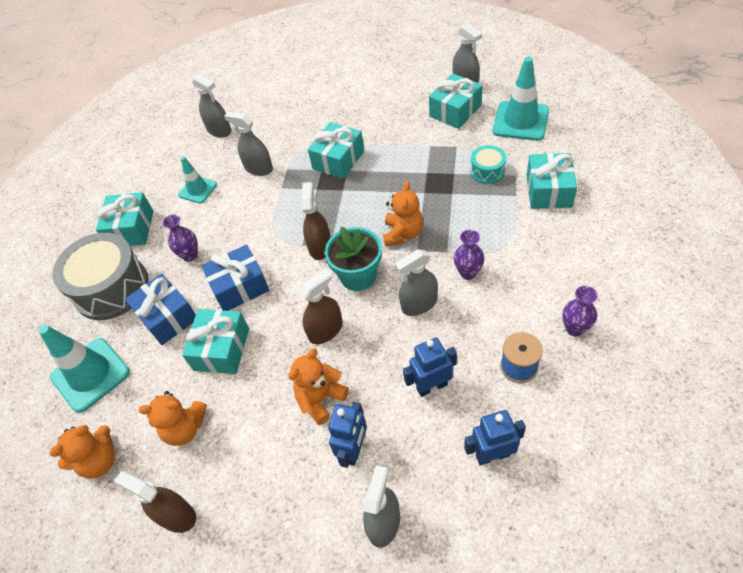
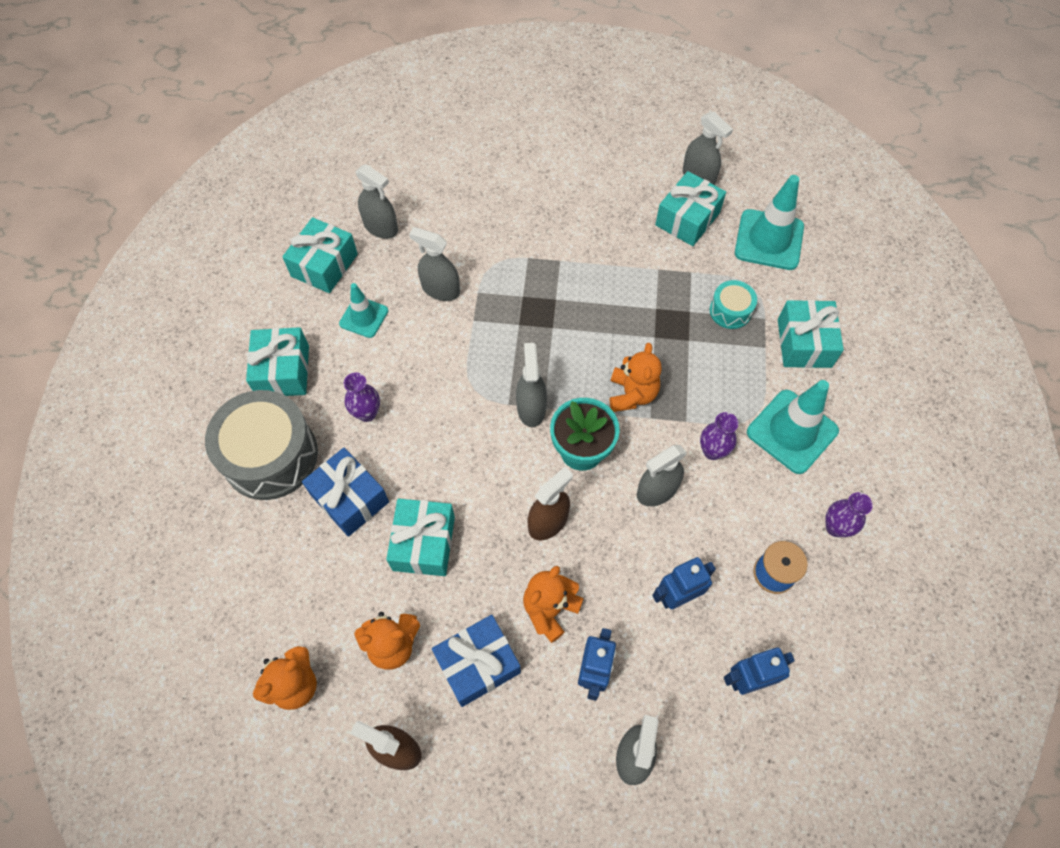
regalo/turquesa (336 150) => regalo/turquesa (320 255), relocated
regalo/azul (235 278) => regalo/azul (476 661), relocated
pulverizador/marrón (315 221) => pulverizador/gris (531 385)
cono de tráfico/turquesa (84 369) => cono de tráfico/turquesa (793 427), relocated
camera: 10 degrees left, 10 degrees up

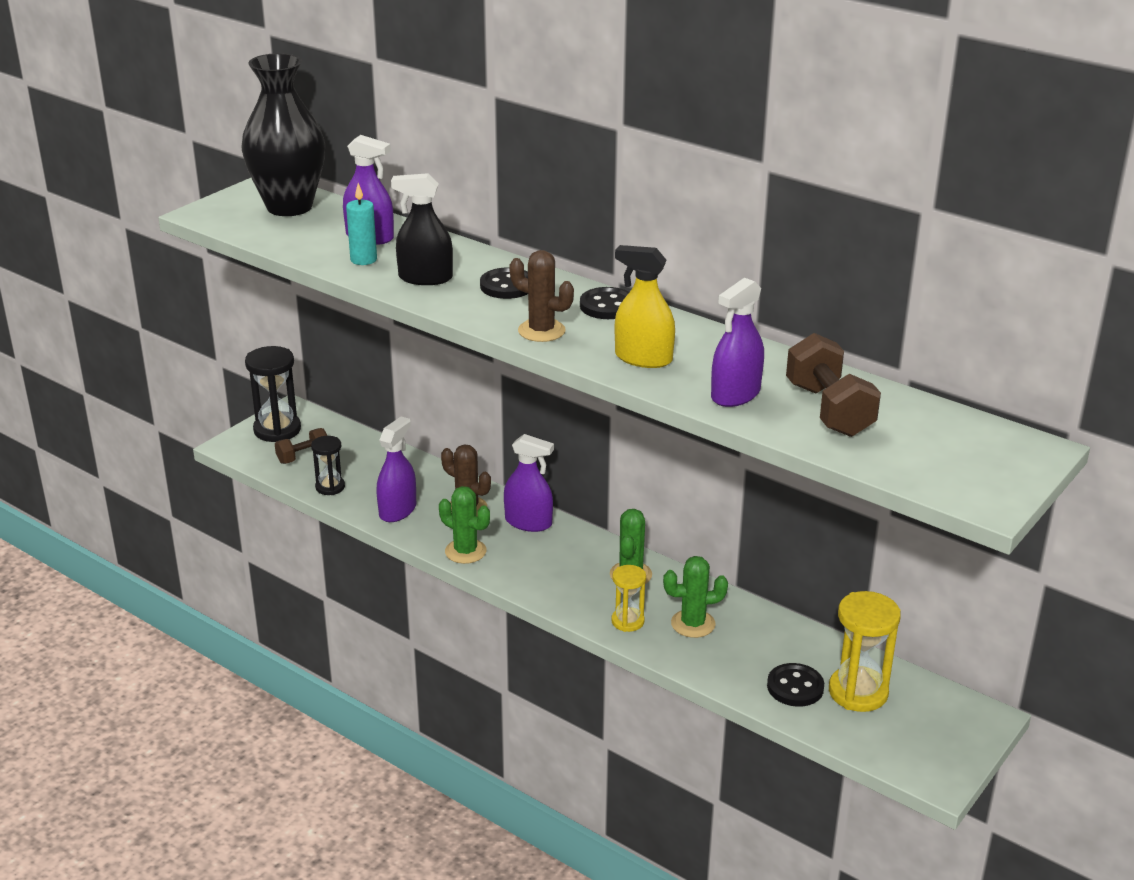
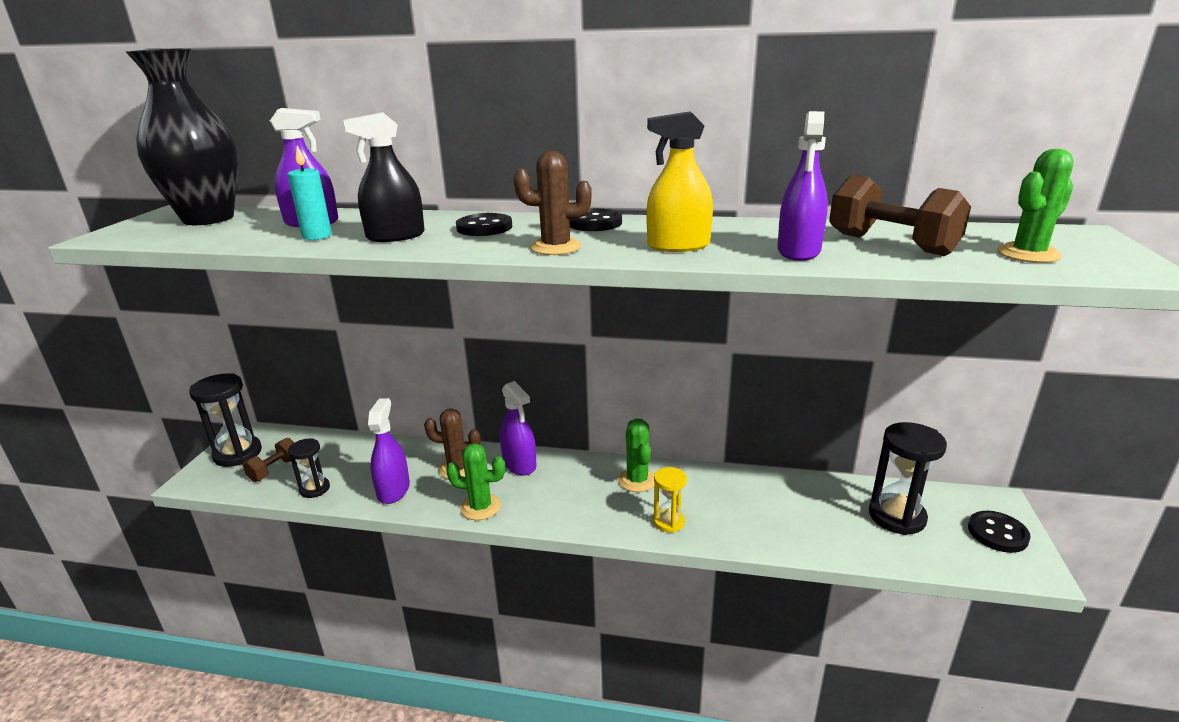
pulverizador/morado (529 483) => pulverizador/morado (518 428), 60 degrees clockwise
reloj de arena/amarillo (865 651) => reloj de arena/negro (908 478)
botón/negro (795 685) => botón/negro (999 532), relocated
cactus/verde (695 597) => cactus/verde (1035 206), relocated
camera: 25 degrees left, 5 degrees down

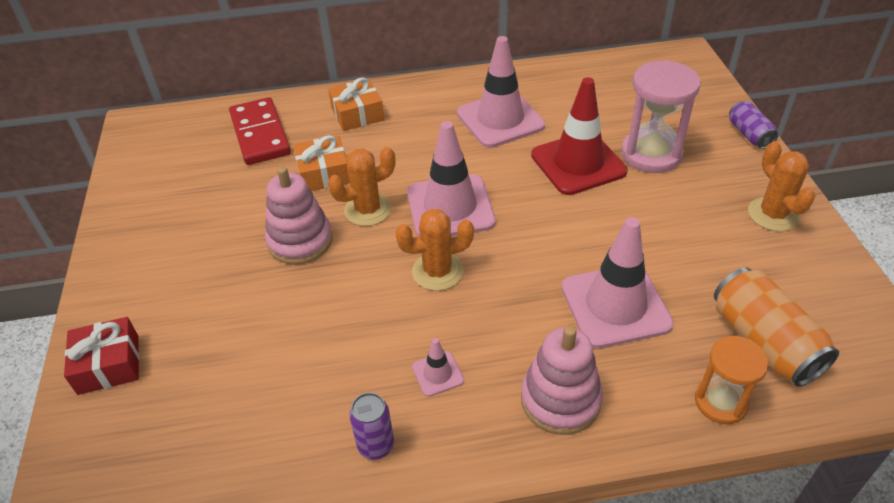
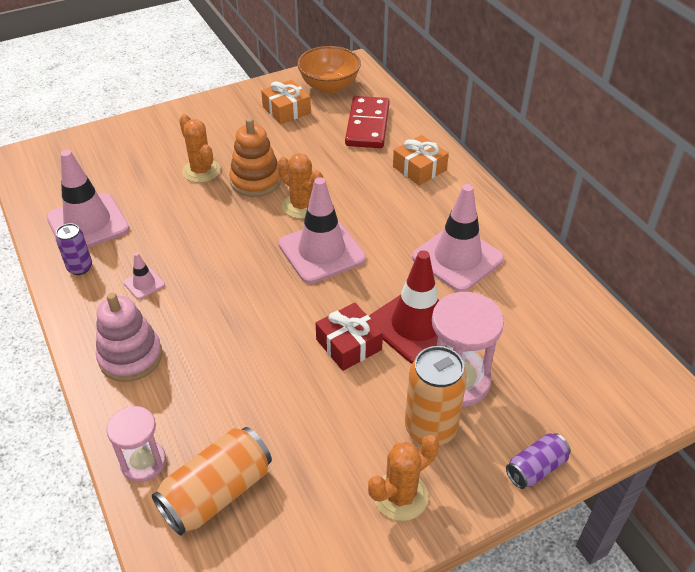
cono de tráfico/rosa (617 282) => cono de tráfico/rosa (88 199), relocated
reloj de arena/naranja (732 380) => reloj de arena/rosa (136 444)
cactus/naranja (434 250) => cactus/naranja (200 148), relocated
juguete apilable/rosa (299 216) => juguete apilable/naranja (255 157)
regalo/naranja (321 163) => regalo/naranja (286 102), relocated
nothing => cuenco/naranja (329 70)
regalo/rojo (101 356) => regalo/rojo (349 337), relocated
ficha de dominó/rojo (260 131) => ficha de dominó/rojo (367 122), 45 degrees counterclockwise
nothing => lata/naranja (436 396)
camera: 70 degrees right, 0 degrees up

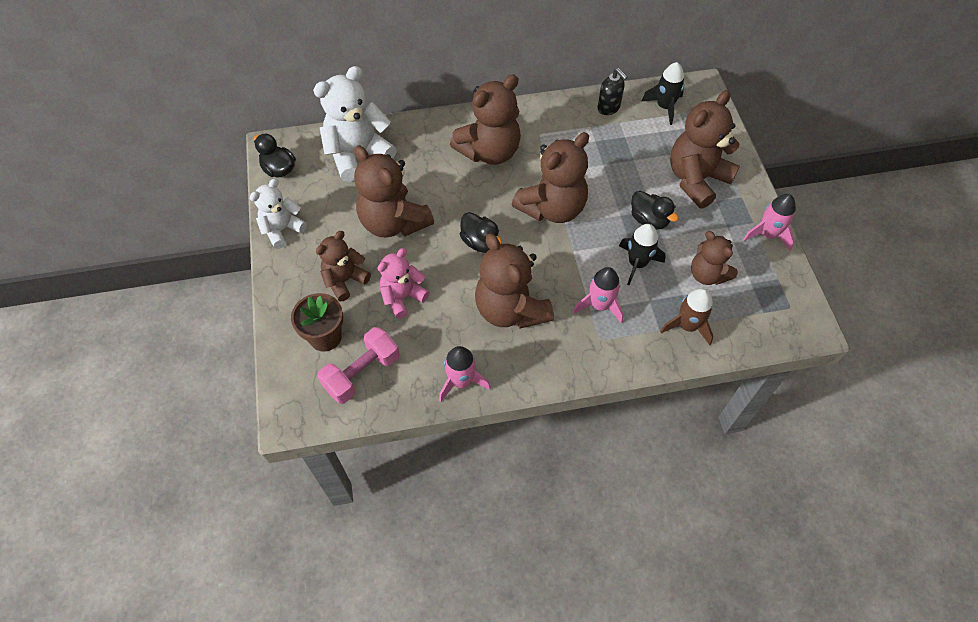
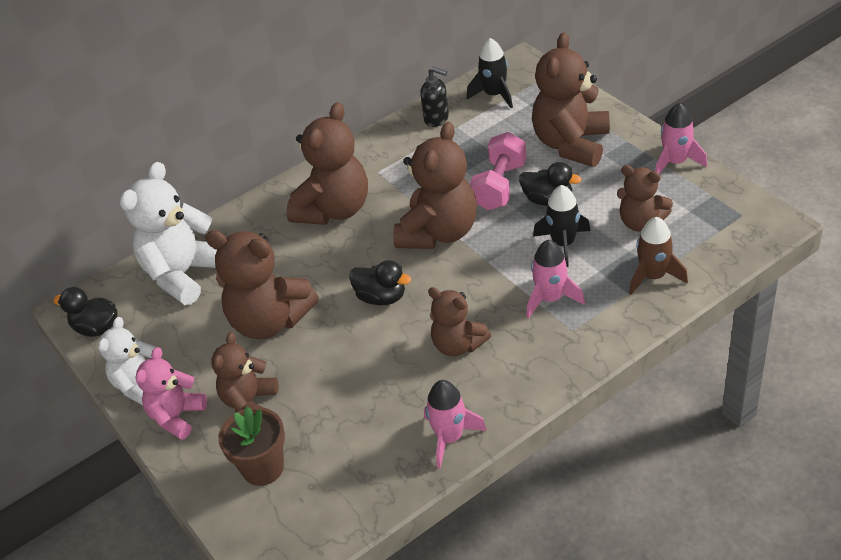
osito/rosa (403 283) => osito/rosa (171 393), relocated
osito/marrón (514 281) => osito/marrón (459 321), x0.61
mancuerna/rosa (358 365) => mancuerna/rosa (498 171), relocated
camera: 20 degrees left, 15 degrees down

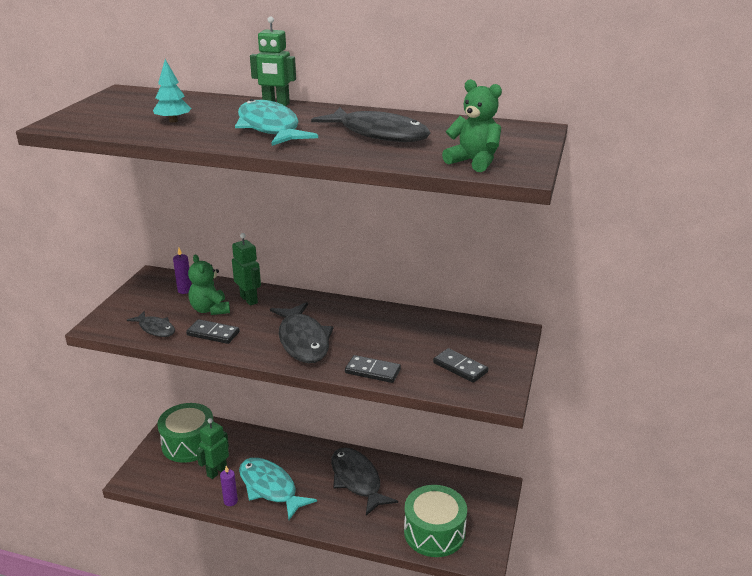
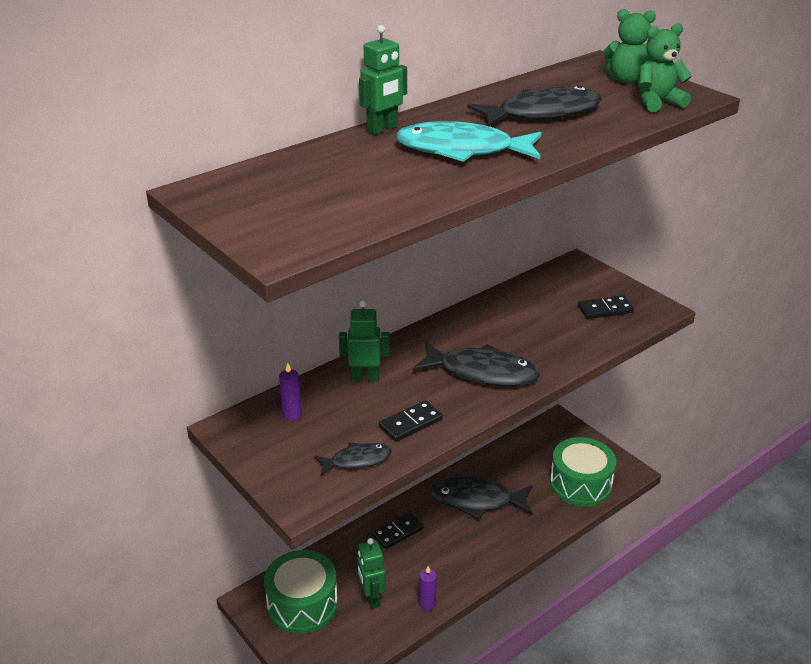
ficha de dominó/negro (373 369) => ficha de dominó/negro (398 530), relocated
osito/verde (209 285) => osito/verde (629 46), relocated
árbol/turquesa (172 91) => nothing
pez/turquesa (278 489) => nothing
camera: 55 degrees left, 5 degrees up

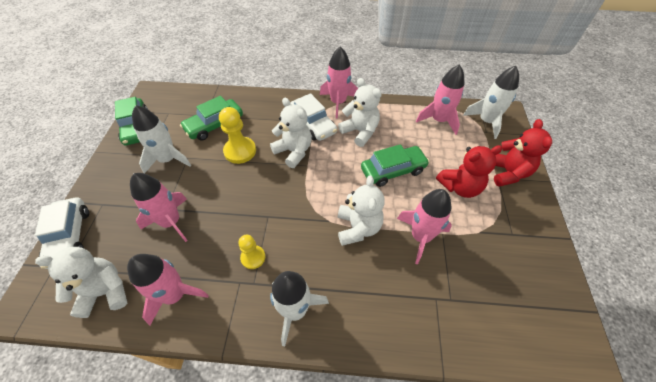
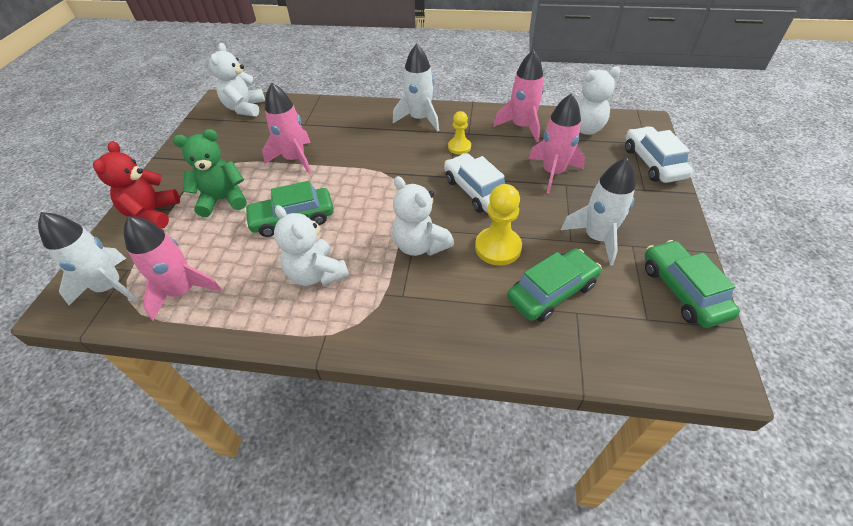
osito/rojo (469 171) => osito/verde (210 173)
osito/blanco (361 210) => osito/blanco (237 80), relocated
coche/blanco (313 117) => coche/blanco (474 183), relocated
cohete/rosa (339 82) => nothing
camera: 175 degrees left, 5 degrees down

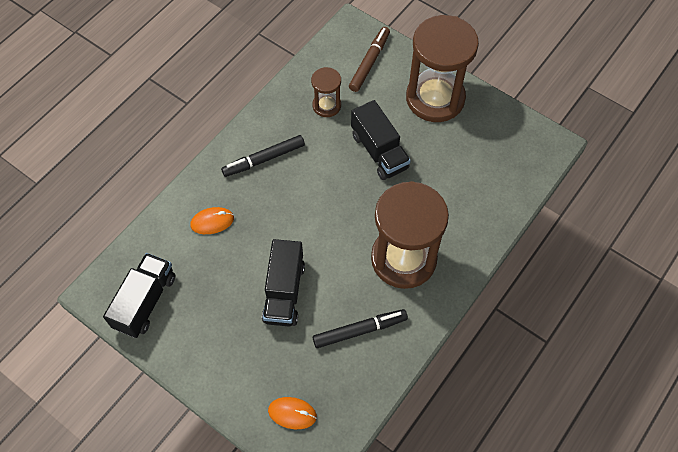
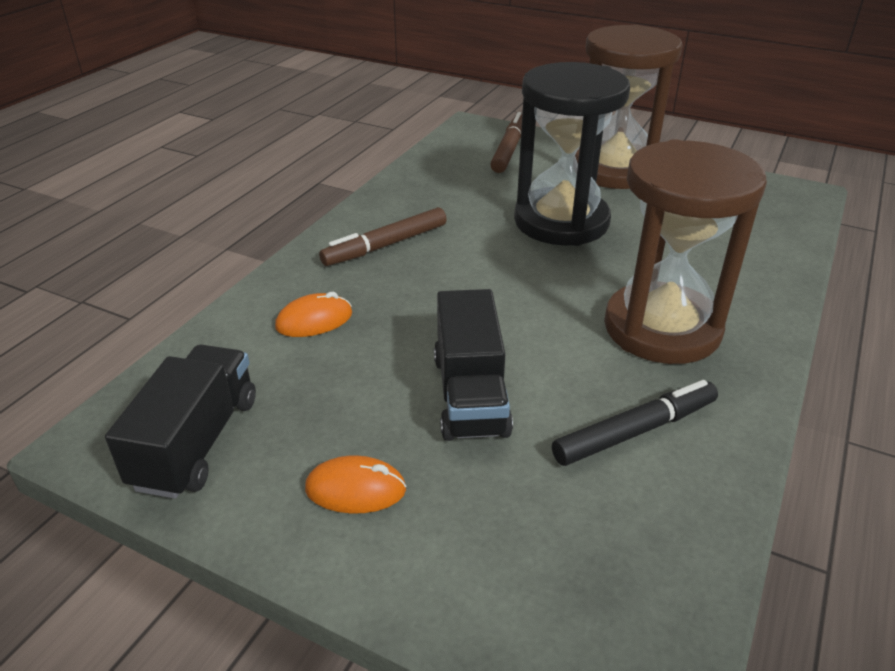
ratón/naranja (292 413) => ratón/naranja (356 484), relocated
rotulador/negro (263 156) => rotulador/marrón (383 236)
camión/negro (381 140) => reloj de arena/negro (572 154)
reloj de arena/marrón (326 92) => nothing
camera: 10 degrees left, 25 degrees down

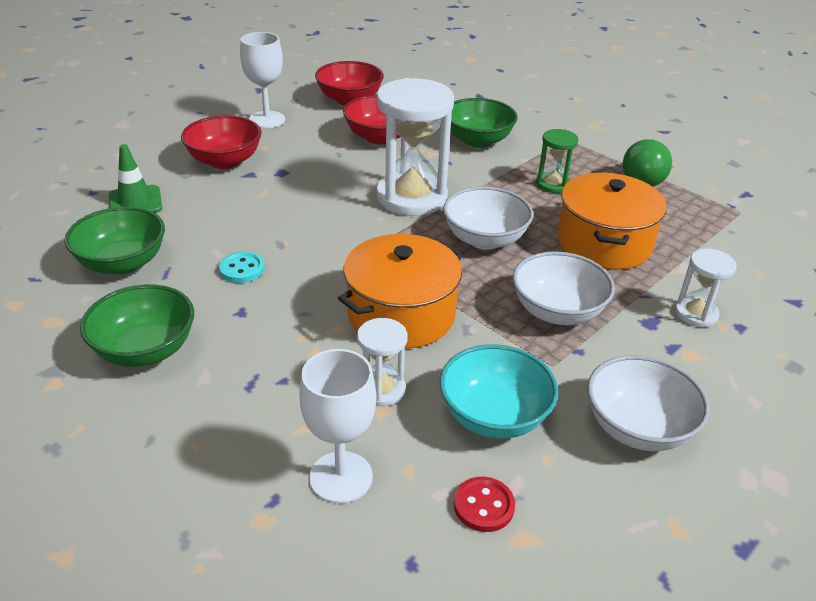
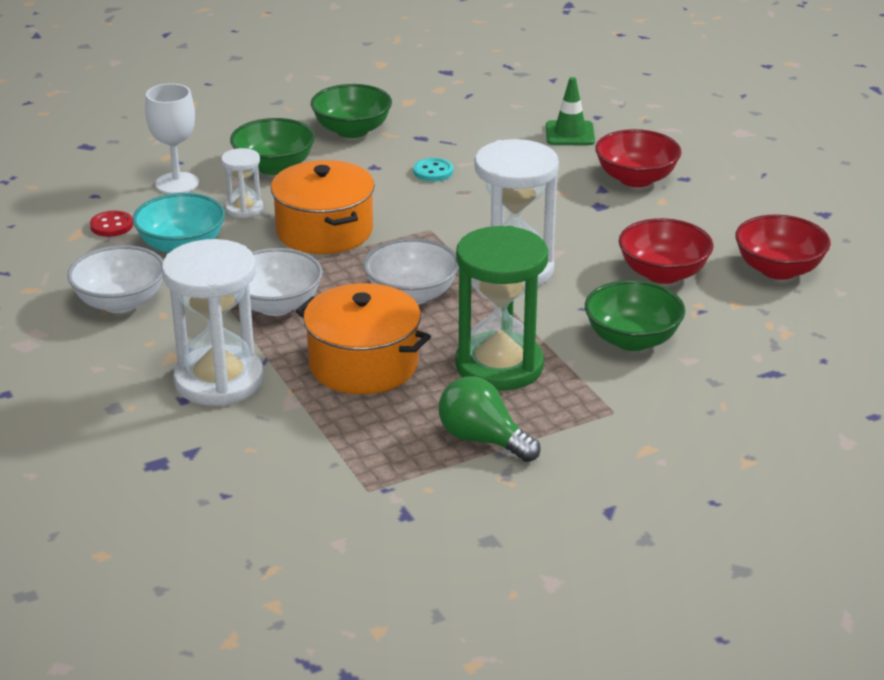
reloj de arena/blanco (706 288) => reloj de arena/blanco (213 322), x2.02
cuenco/verde (114 241) => cuenco/verde (272 146), relocated
reloj de arena/verde (557 161) => reloj de arena/verde (502 308), x2.02
copa/blanco (262 80) => nothing
camera: 110 degrees right, 5 degrees down

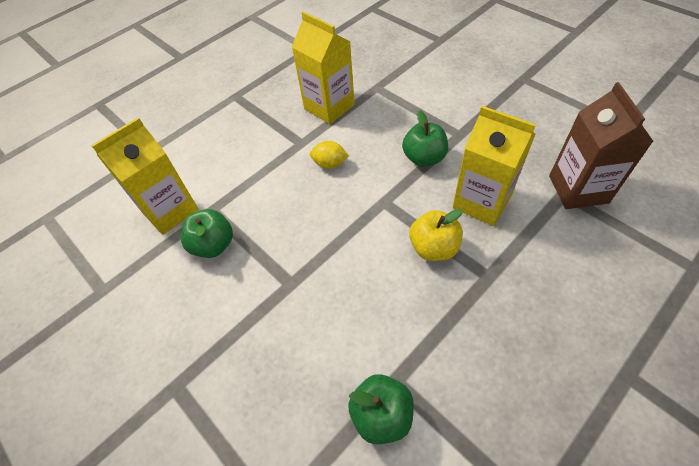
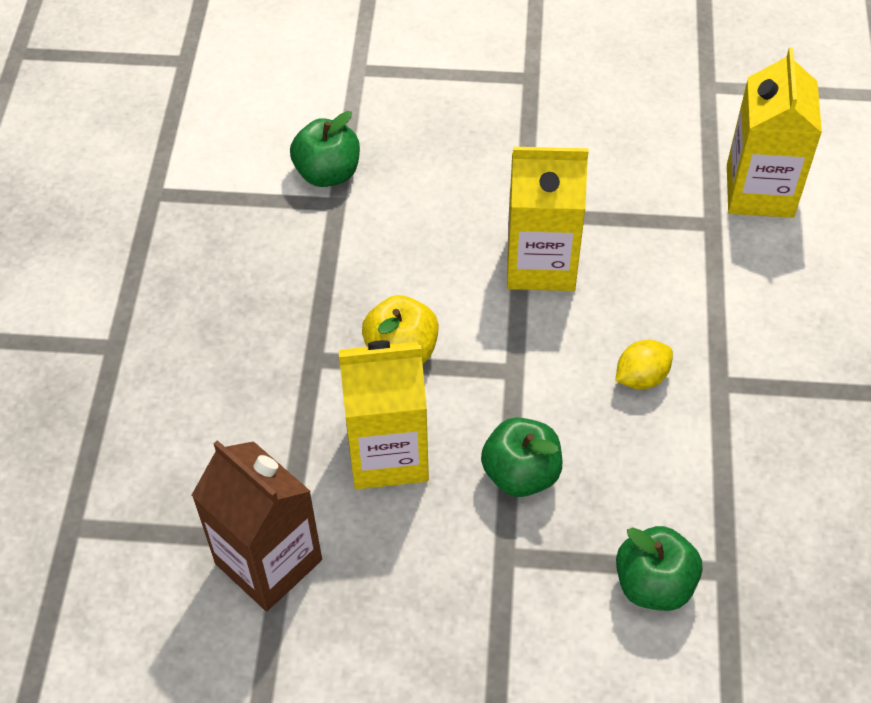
cartón de leche/amarillo (323 68) => cartón de leche/amarillo (548 219), relocated
manzana/verde (207 233) => manzana/verde (659 568), relocated
camera: 135 degrees right, 0 degrees up

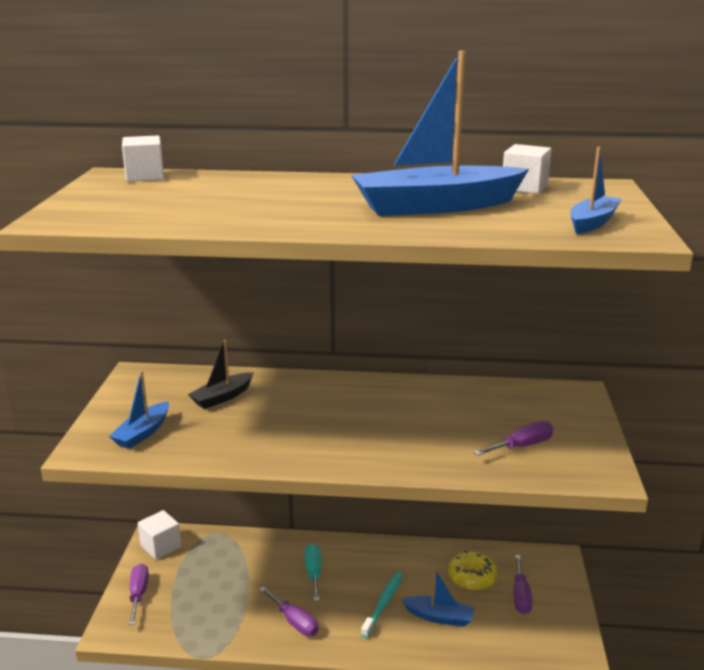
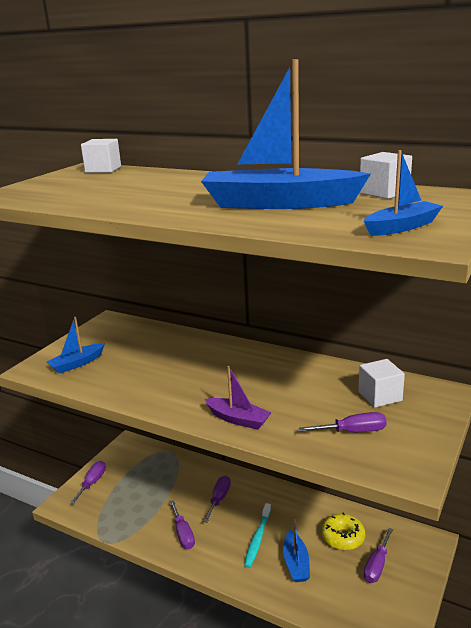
destornillador/turquesa (313 572) => destornillador/morado (217 499)
nothing => barco/morado (238 398)
cepillo de dientes/turquesa (382 605) => cepillo de dientes/turquesa (257 535), 150 degrees clockwise
barco/azul (437 597) => barco/azul (296 550), 45 degrees clockwise
cubo/blanco (160 535) => cubo/blanco (381 383), relocated
barco/negro (220 374) => nothing
camera: 25 degrees right, 0 degrees up

